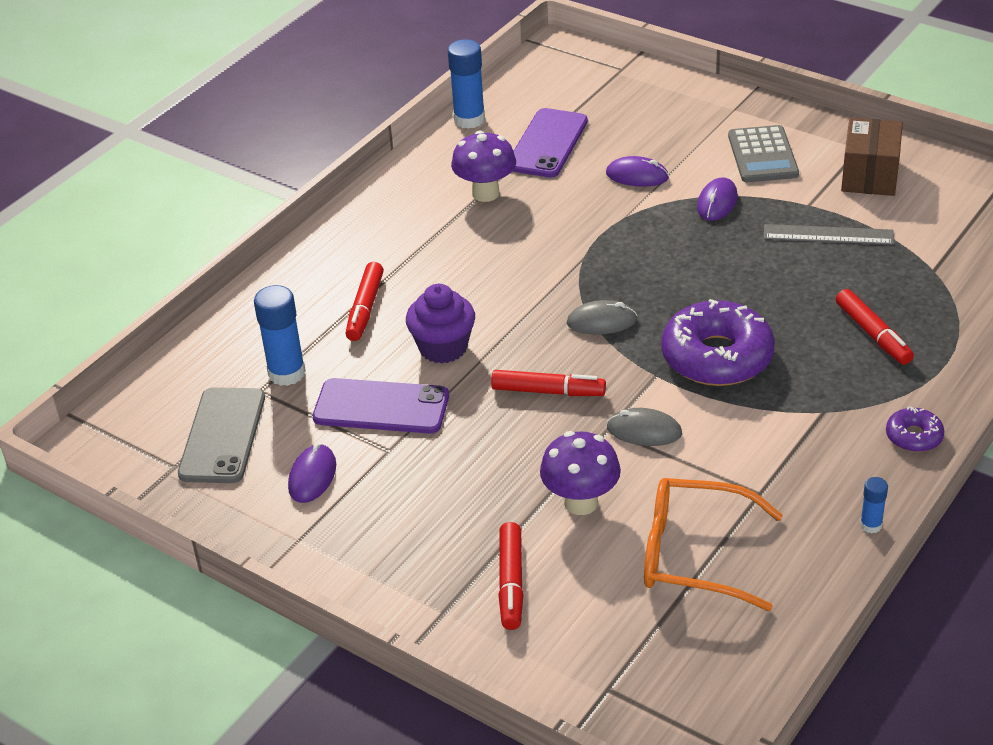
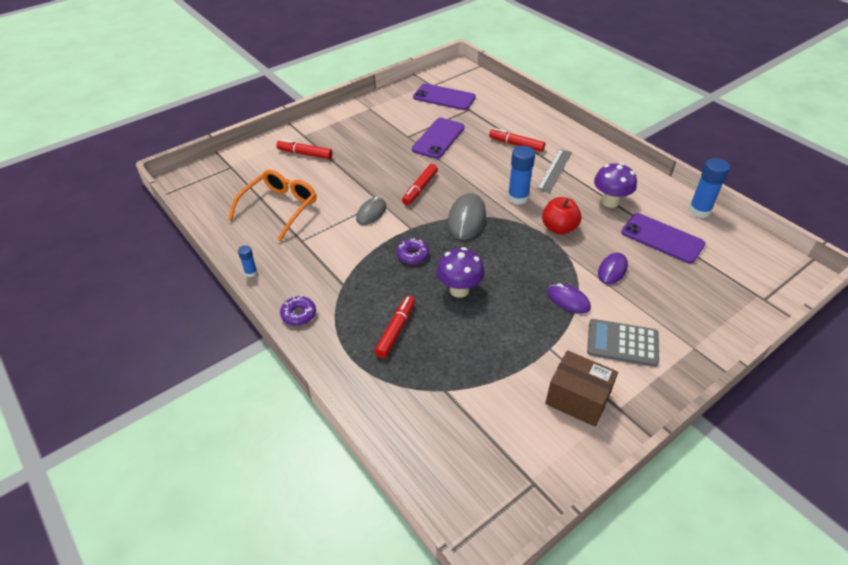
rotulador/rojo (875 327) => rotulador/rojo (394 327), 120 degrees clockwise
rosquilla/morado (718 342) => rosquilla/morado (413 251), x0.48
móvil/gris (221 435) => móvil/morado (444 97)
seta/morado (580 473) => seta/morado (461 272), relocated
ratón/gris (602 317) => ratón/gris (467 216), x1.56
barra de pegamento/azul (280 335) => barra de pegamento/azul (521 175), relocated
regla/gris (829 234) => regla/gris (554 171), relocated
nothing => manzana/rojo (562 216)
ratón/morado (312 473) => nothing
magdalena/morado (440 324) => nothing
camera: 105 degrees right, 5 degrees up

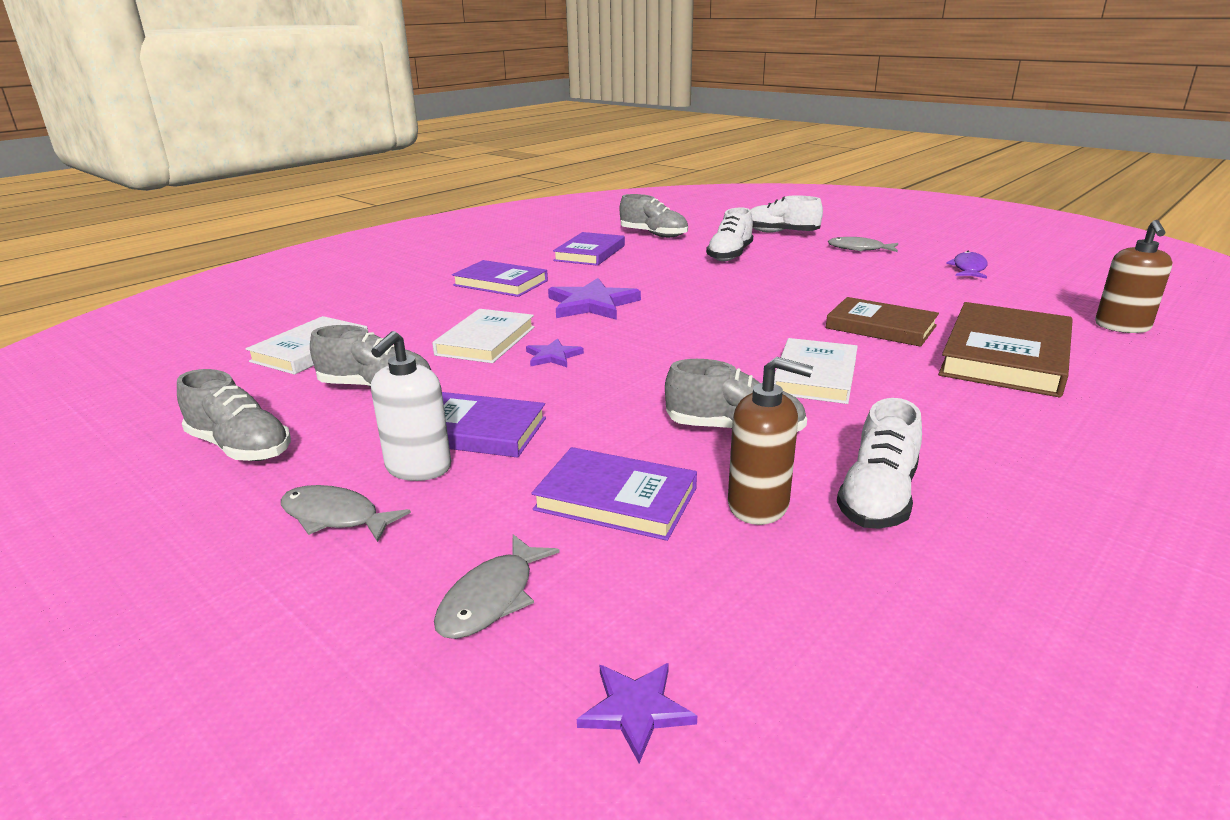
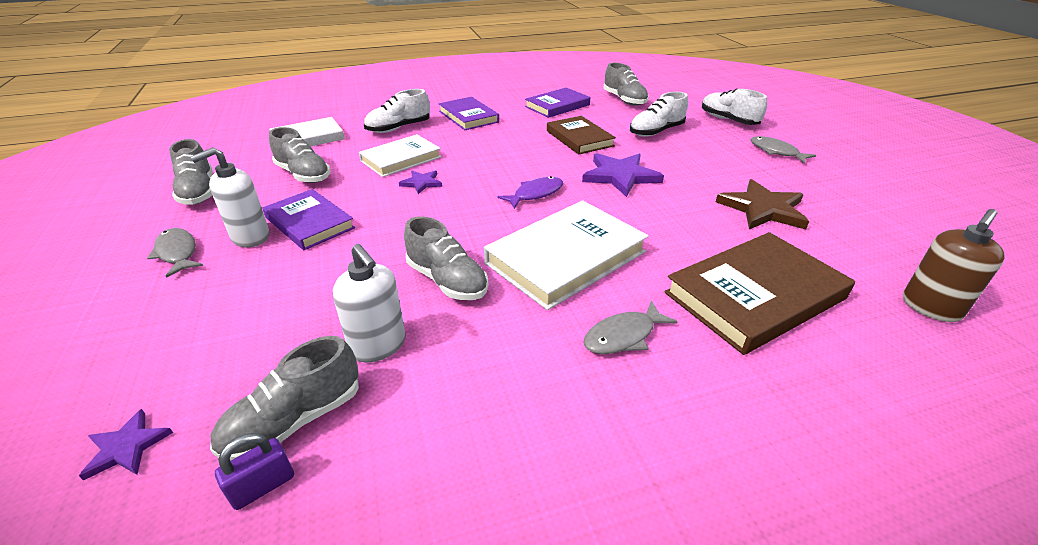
nothing => zapato/gris (284 398)
nothing => candado/morado (254 471)
dispensador de jabón/marrón (770 441) => dispensador de jabón/blanco (369 303)
zapato/blanco (879 463) => zapato/blanco (397 111), relocated
libro/blanco (816 371) => libro/blanco (566 255), x1.53
pez/morado (967 265) => pez/morado (530 192), relocated
libro/marrón (882 322) => libro/marrón (581 135), relocated
estrella/morado (594 299) => estrella/morado (623 175), relocated
pez/gris (497 586) => pez/gris (630 327), relocated
nothing => estrella/marrón (762 204)
libro/morado (614 494) => nothing
camera: 30 degrees right, 10 degrees up

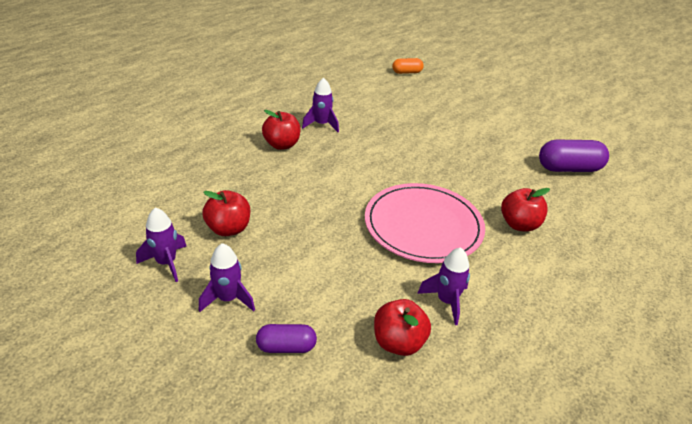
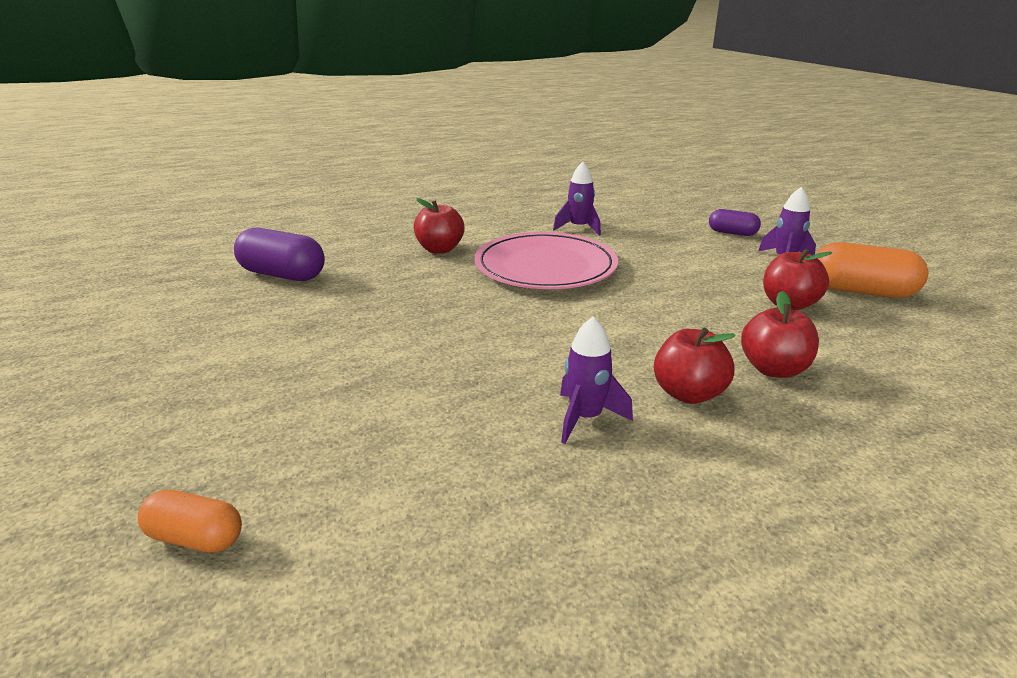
manzana/rojo (402 327) => manzana/rojo (780 334), relocated
cohete/morado (161 244) => cápsula/naranja (872 270)
camera: 150 degrees left, 10 degrees down

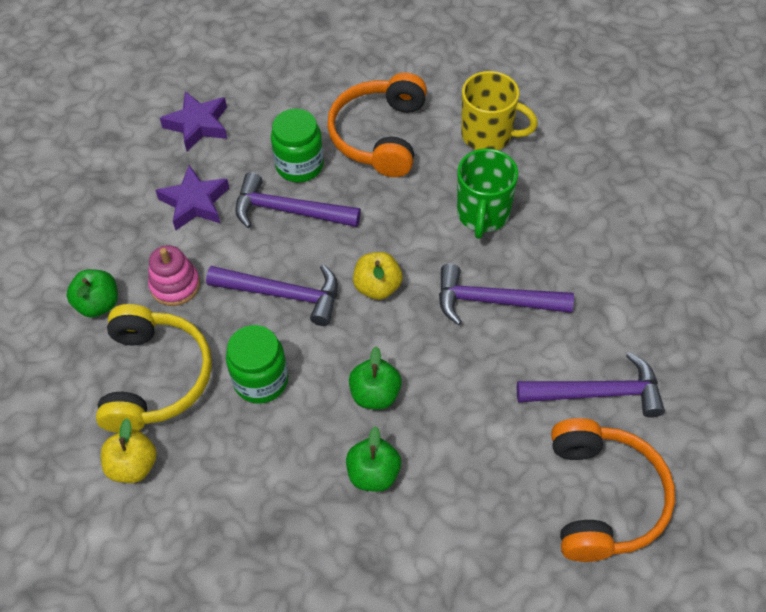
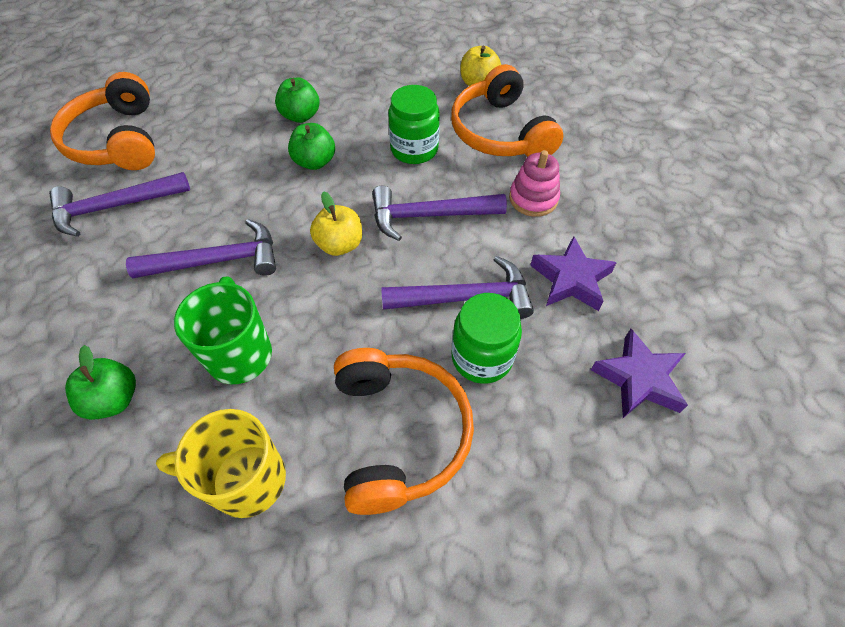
manzana/verde (92 293) => manzana/verde (100 382), relocated
auriculares/amarillo (154 368) => auriculares/naranja (507 110)
camera: 160 degrees right, 0 degrees up

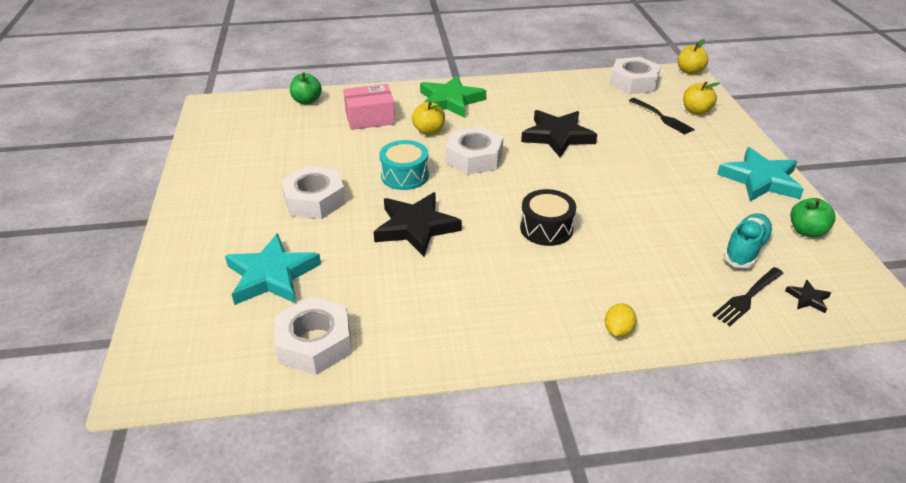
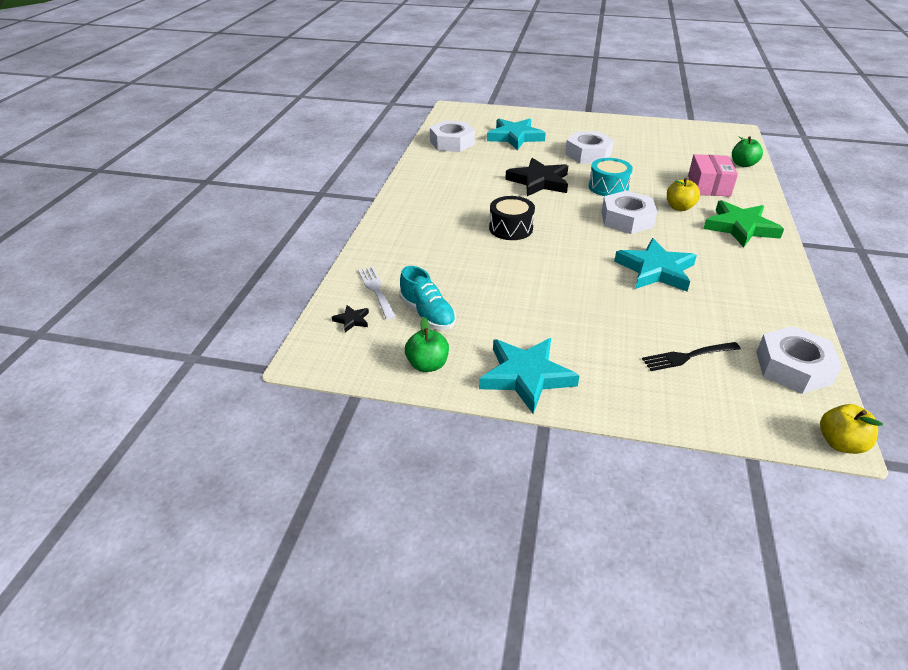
tenedor/negro (748 296) => tenedor/blanco (377 293)
estrella/negro (559 134) => estrella/turquesa (655 264)
limón/amarillo (621 320) => nothing
manzana/amarillo (701 98) => nothing
camera: 110 degrees right, 0 degrees up

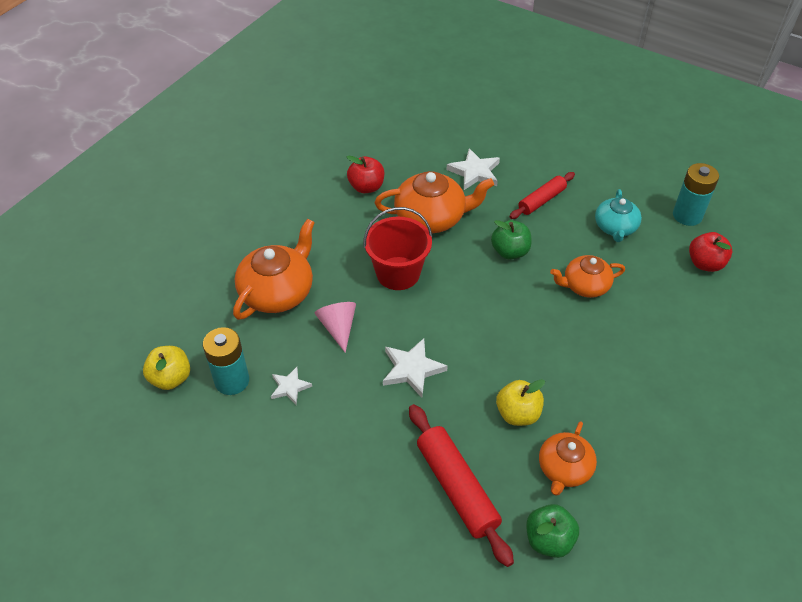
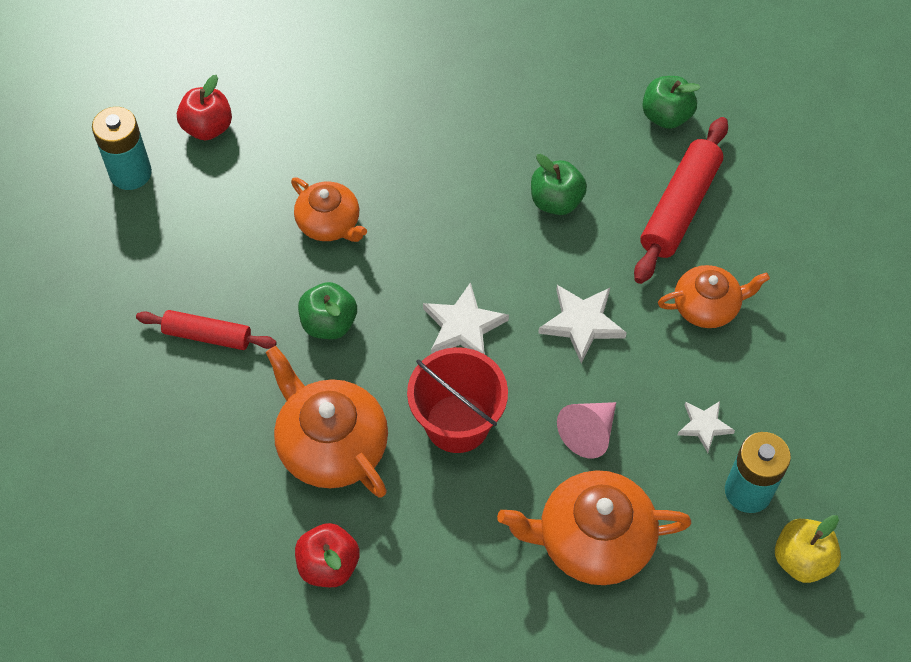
estrella/blanco (473 169) => estrella/blanco (466 318), relocated
manzana/amarillo (520 402) => manzana/verde (559 184)
tetera/naranja (568 458) => tetera/naranja (714 296), relocated
tetera/turquesa (618 215) => nothing
camera: 125 degrees left, 10 degrees up

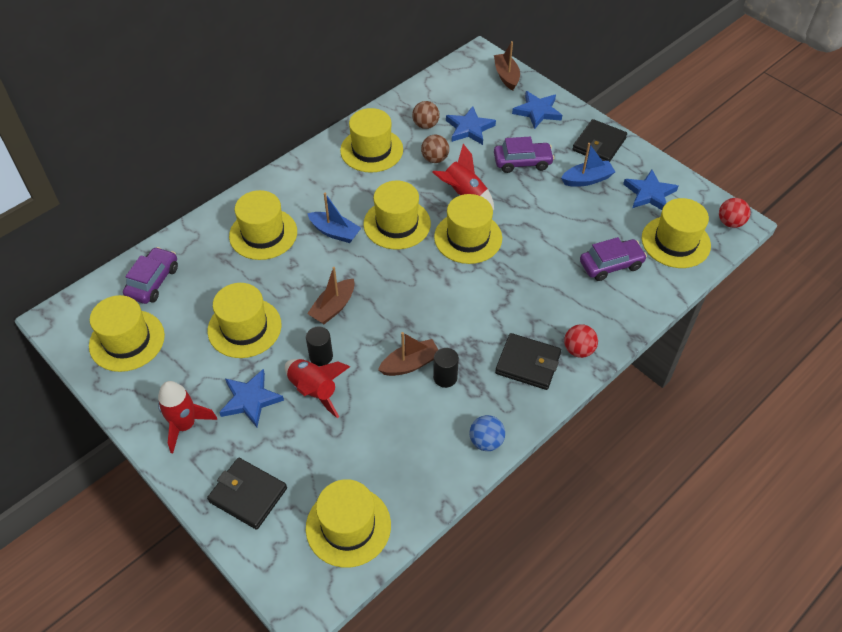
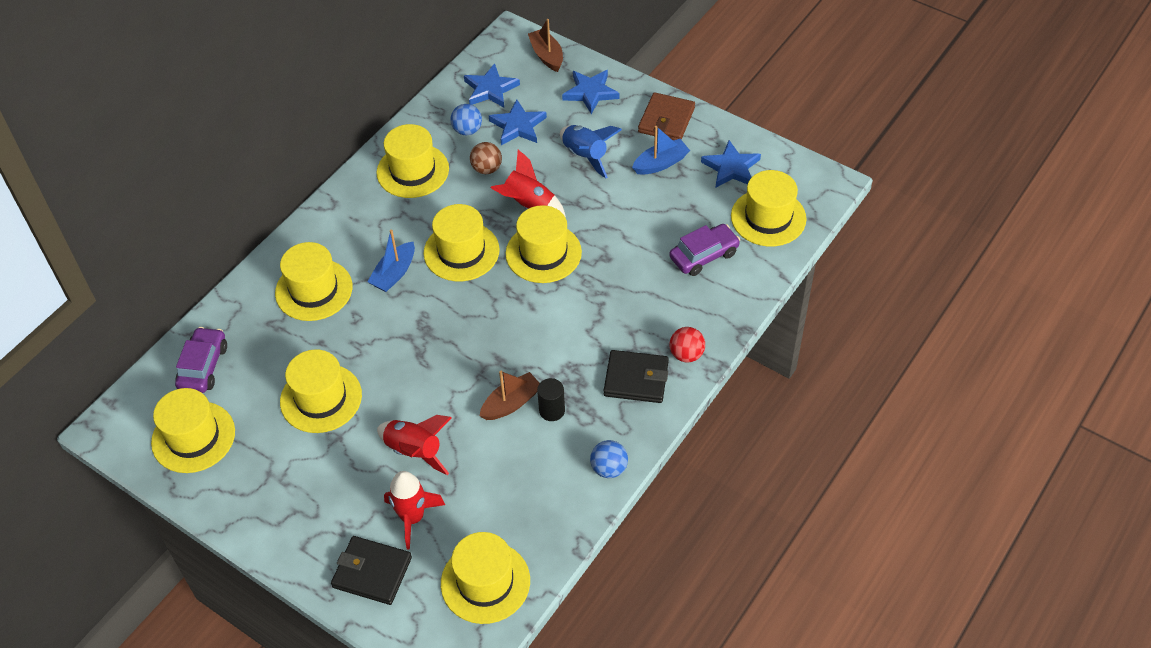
barco/azul (334 217) => barco/azul (391 260), 105 degrees clockwise
cohete/rojo (187 417) => cohete/rojo (414 510), relocated
pelota/marrón (426 115) => pelota/azul (466 119)
estrella/azul (251 398) => estrella/azul (492 85), relocated
coche/morado (524 155) => cohete/azul (591 151)
cartera/negro (600 140) => cartera/marrón (666 116)
cilindro/negro (319 346) => nothing
barco/marrón (331 295) => nothing
pelota/rojo (735 213) => nothing
camera: 10 degrees left, 0 degrees up

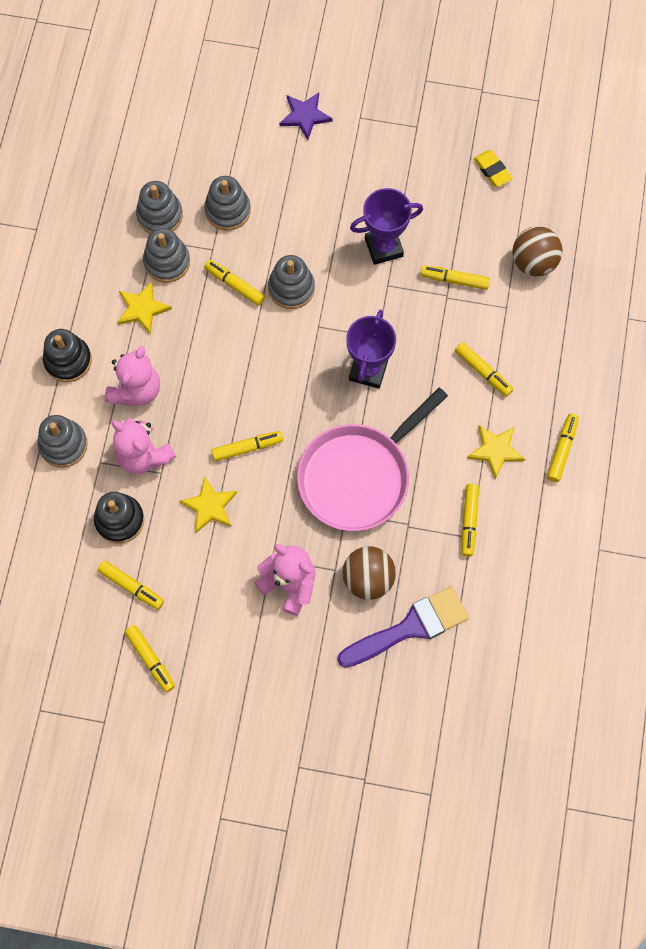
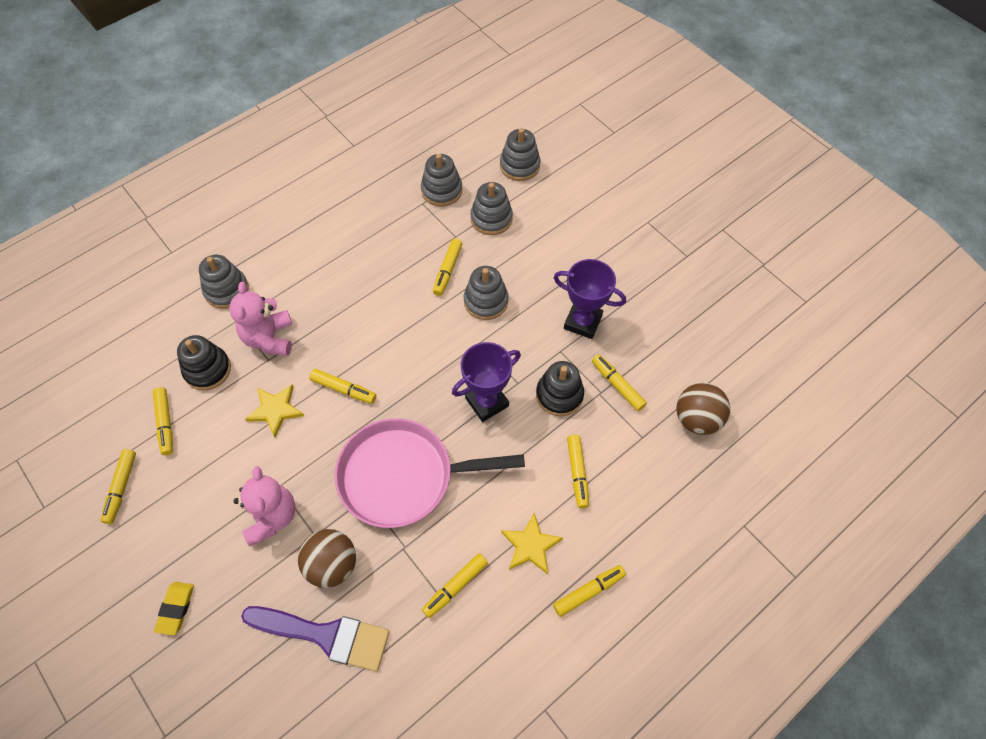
goma de borrar/amarillo (493 168) => goma de borrar/amarillo (174 608), relocated
rotulador/amarillo (234 283) => rotulador/amarillo (447 267), 150 degrees counterclockwise
juguete apilable/gris (166 255) => juguete apilable/gris (520 154), relocated
juguete apilable/negro (67 355) => juguete apilable/negro (560 388), relocated
osito/rosa (132 376) => nothing
estrella/amarillo (144 307) => nothing
estrella/morado (306 116) => nothing
camera: 40 degrees right, 10 degrees down

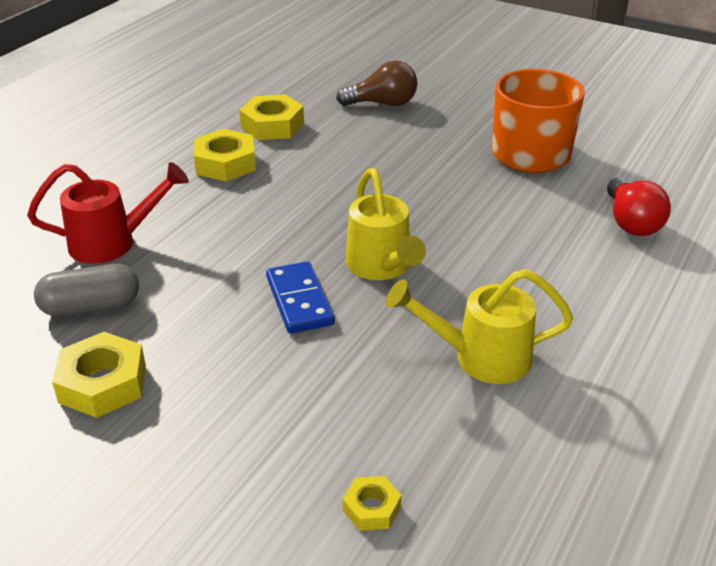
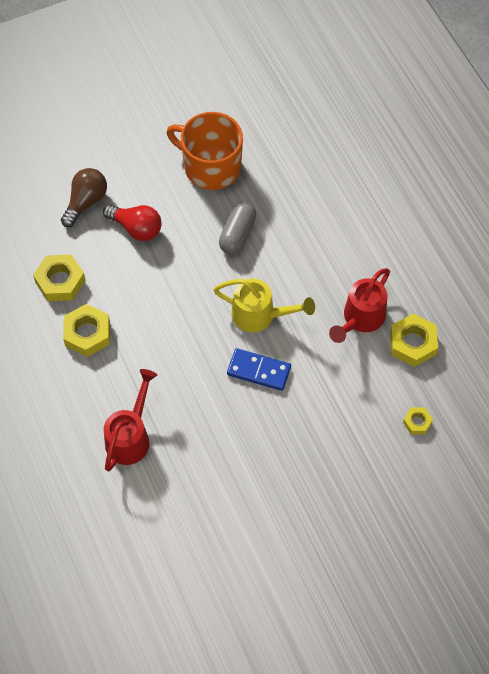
bombilla/rojo (639 206) => bombilla/rojo (132 223), relocated
cápsula/gris (86 290) => cápsula/gris (237 228), relocated
regadera/amarillo (479 326) => regadera/rojo (359 305)
tuerca/amarillo (99 375) => tuerca/amarillo (414 340), relocated
camera: 55 degrees left, 25 degrees up

